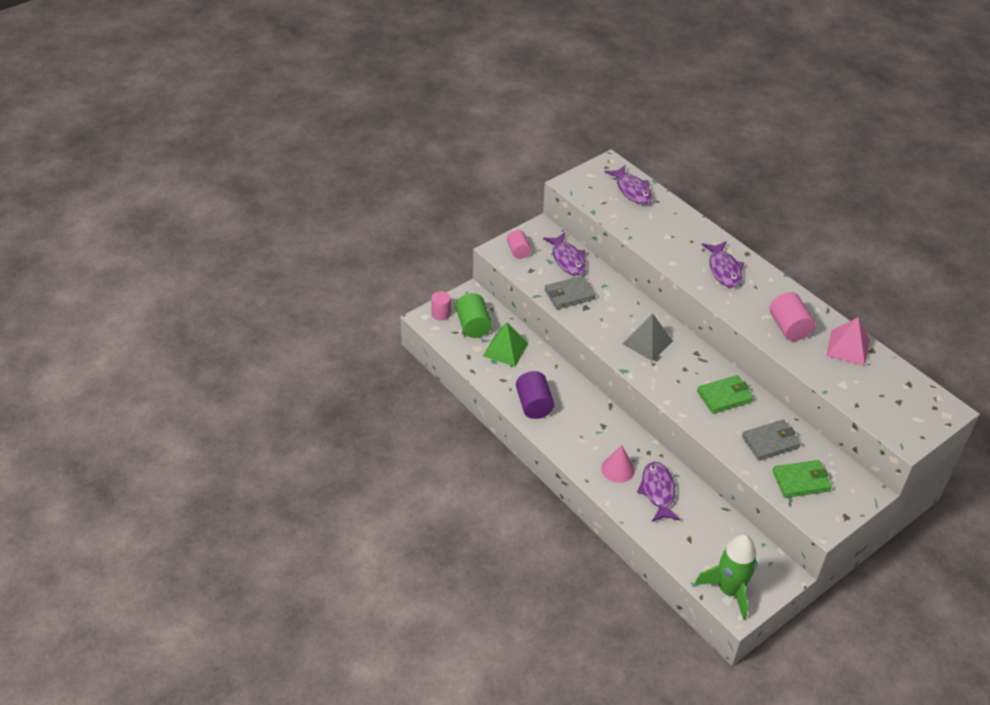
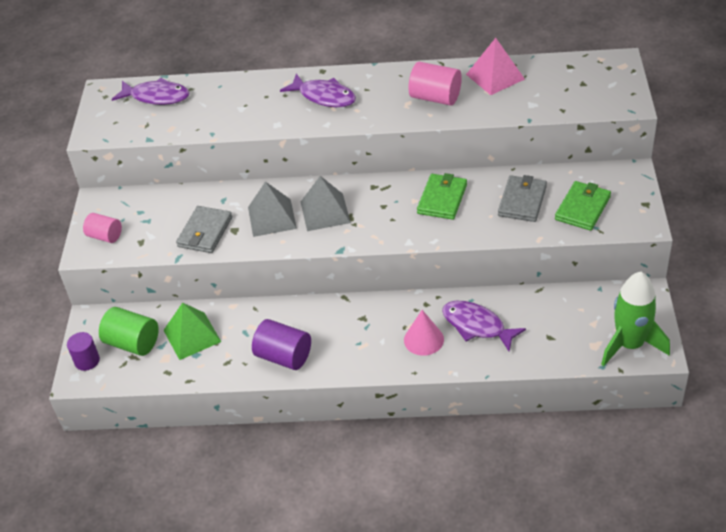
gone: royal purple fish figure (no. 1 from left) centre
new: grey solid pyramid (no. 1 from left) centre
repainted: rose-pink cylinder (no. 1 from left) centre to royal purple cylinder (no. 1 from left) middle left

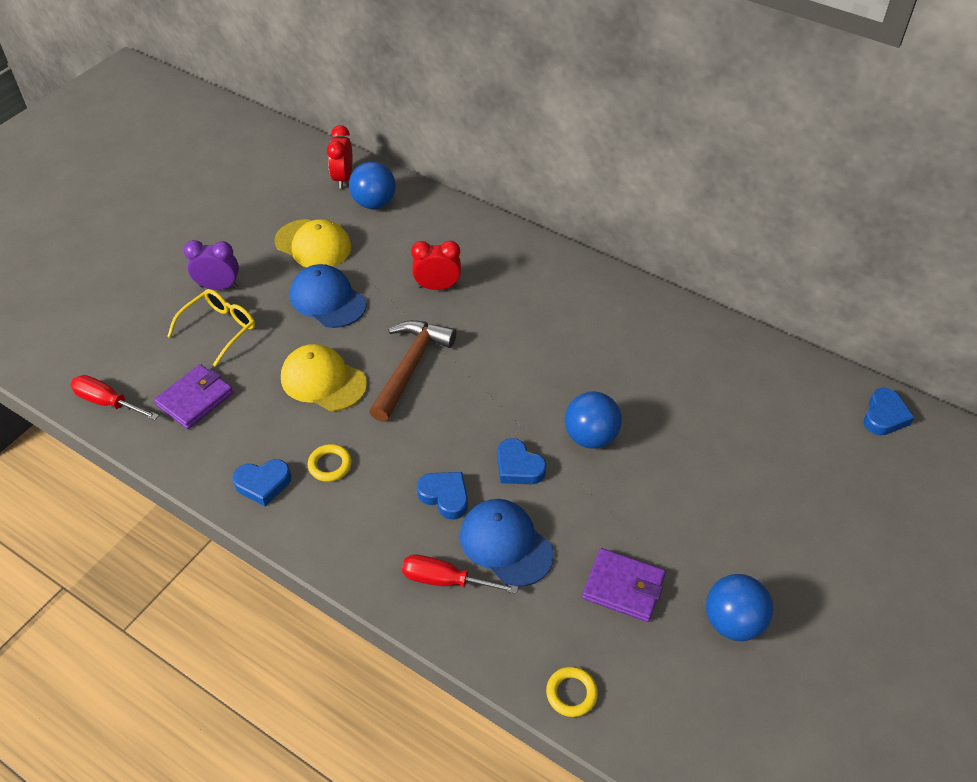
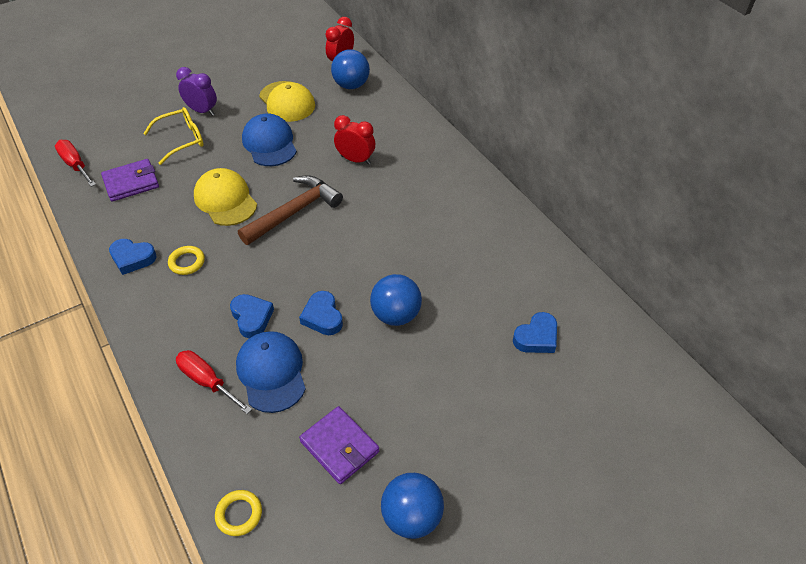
shifted: cobalt heart shape (no. 4 from left) middle right to centre

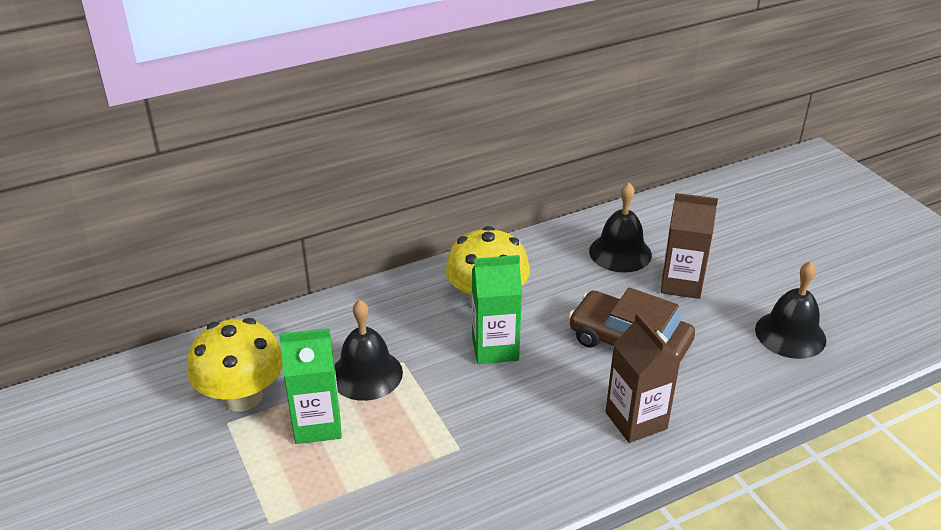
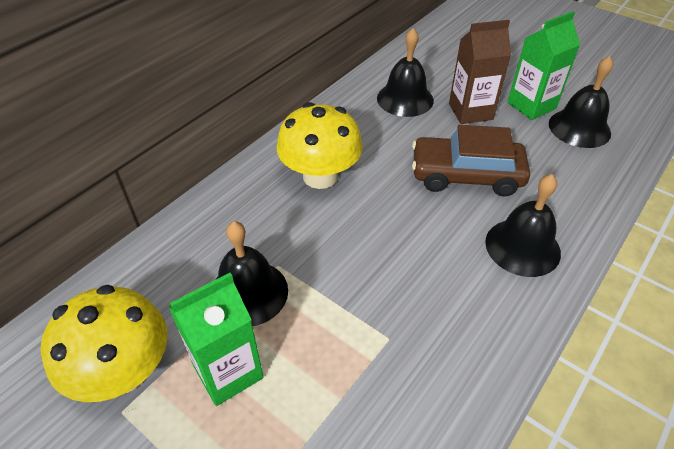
shifted: green juice carton (no. 2 from left) centre to top right
swapped: dark brown juice carton (no. 1 from left) bottom right to black school bell (no. 3 from left) middle right

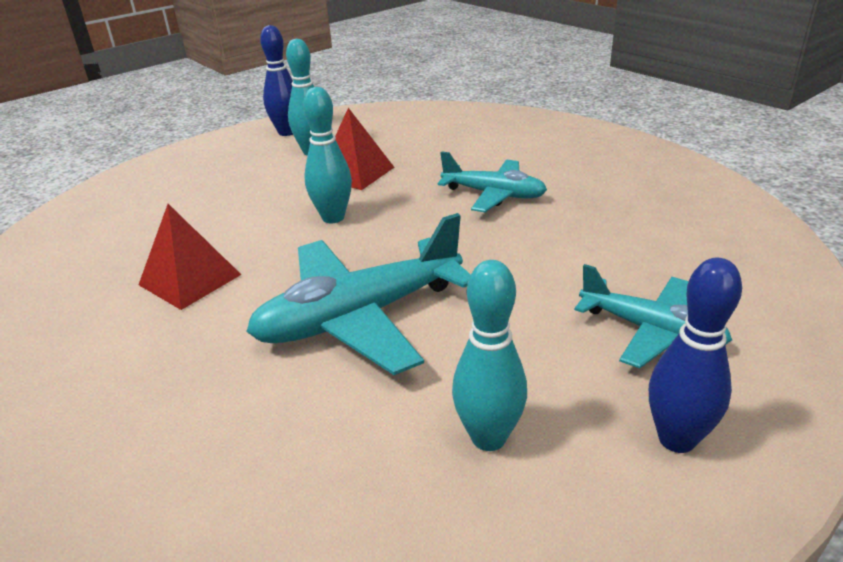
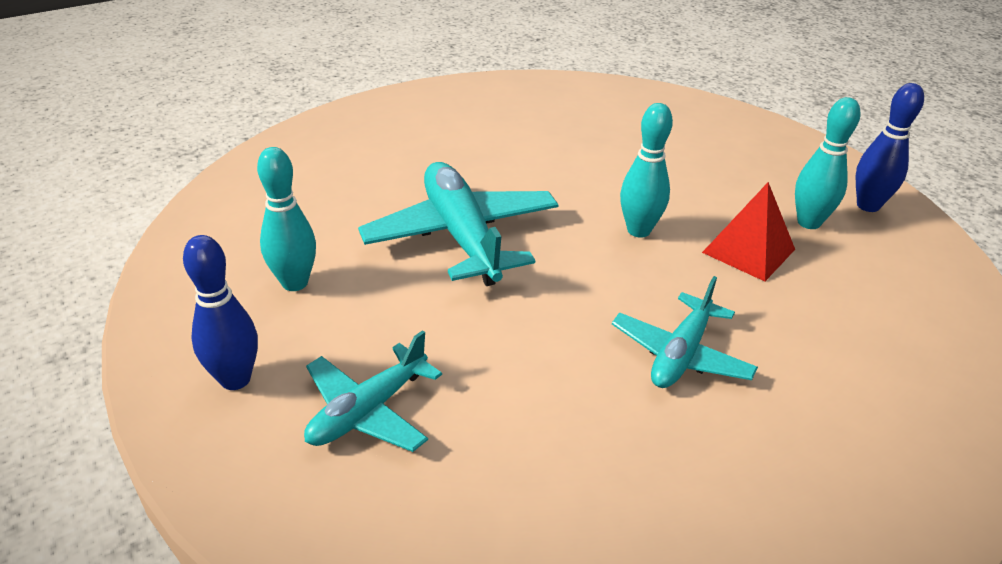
gone: crimson solid pyramid (no. 1 from left) middle left

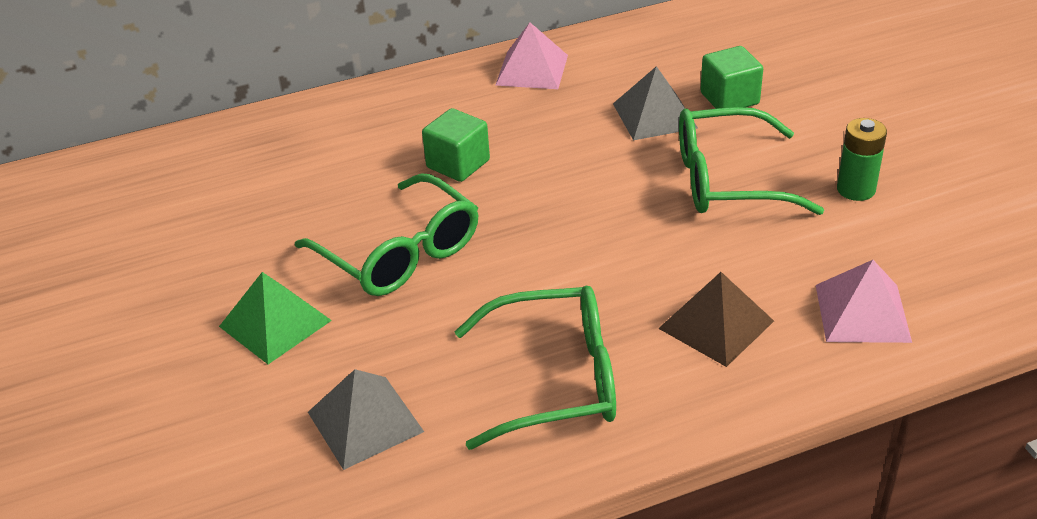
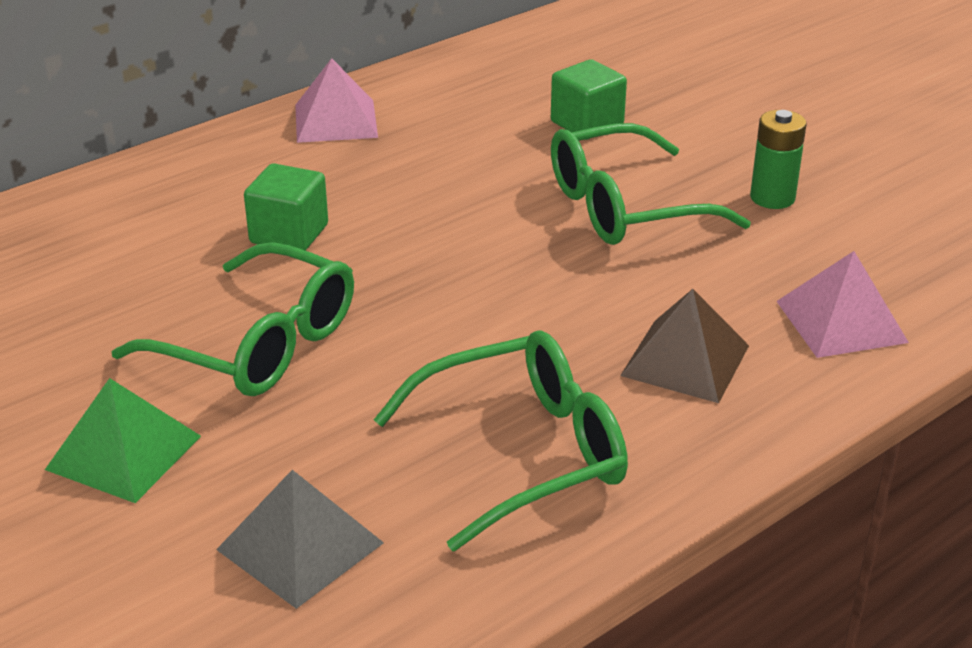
gone: grey solid pyramid (no. 2 from left) top centre

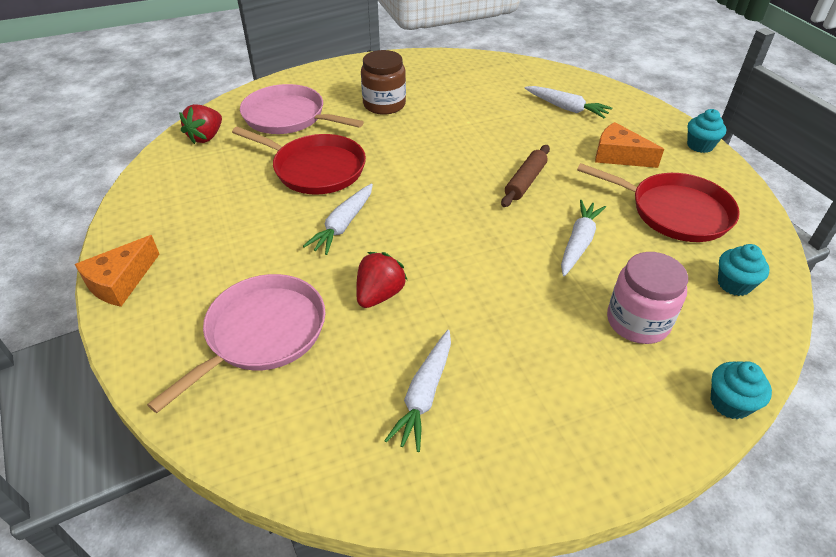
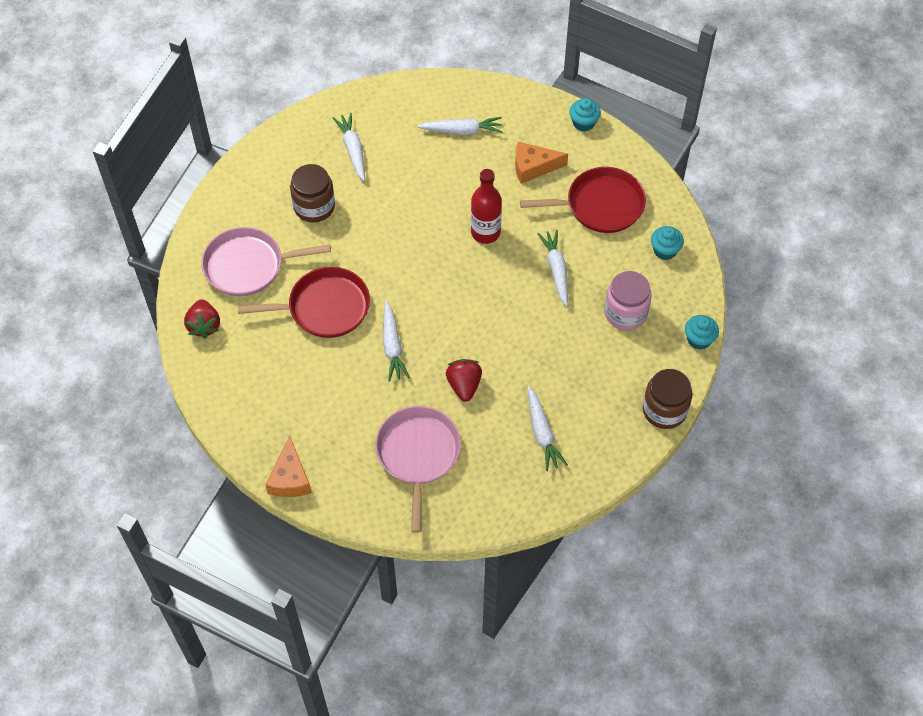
new: white toy carrot (no. 1 from left) top centre; dark brown jar (no. 2 from left) middle right
swapped: dark brown dough roller top centre to crimson drink bottle top centre

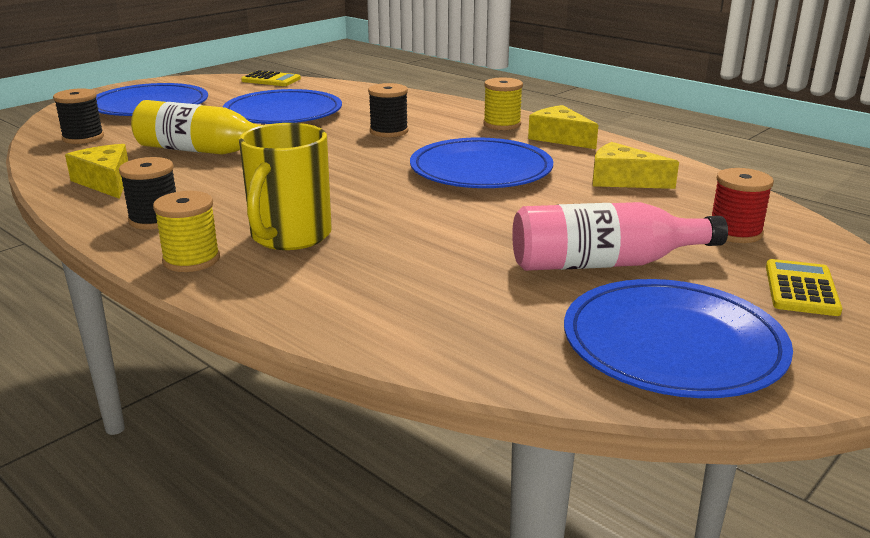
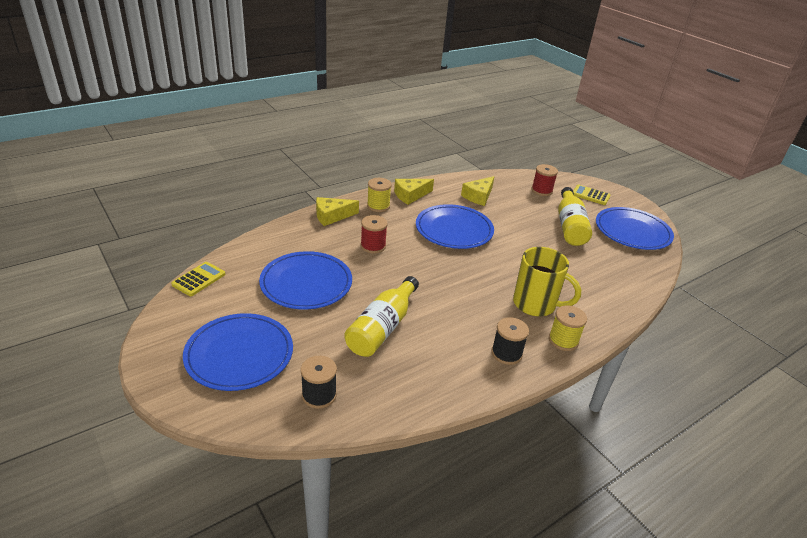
shifted: golden cheese wedge (no. 1 from left) top left to centre
repainted: black bobbin (no. 3 from left) top centre to crimson bobbin (no. 1 from left) centre; rose-pink drink bottle middle right to golden drink bottle (no. 2 from left) middle right

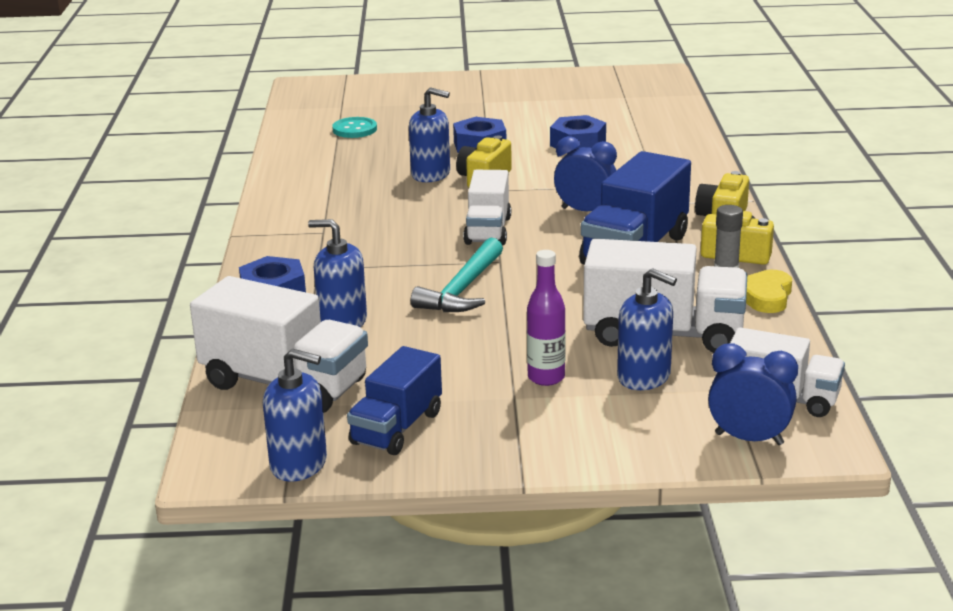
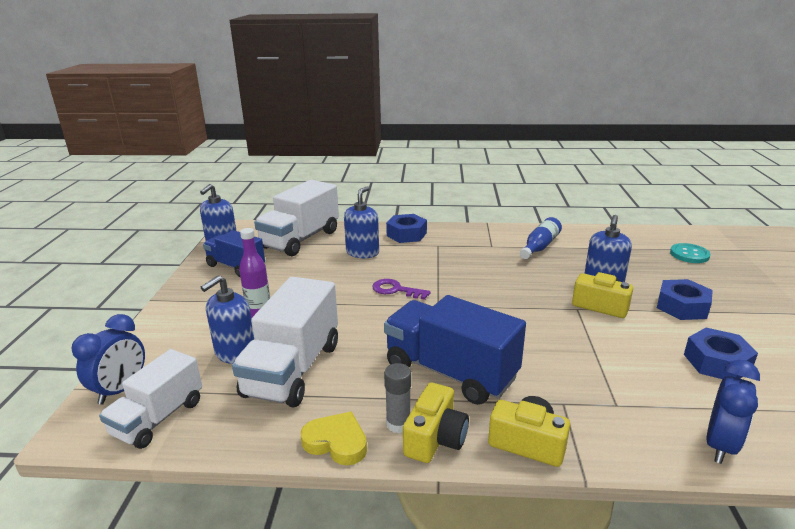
gone: white truck (no. 2 from left) centre
new: cobalt drink bottle middle right
shifted: cobalt bedside clock (no. 1 from left in the first image) top centre to cobalt bedside clock (no. 2 from left) bottom right
swapped: turquoise claw hammer centre to royal purple latchkey centre

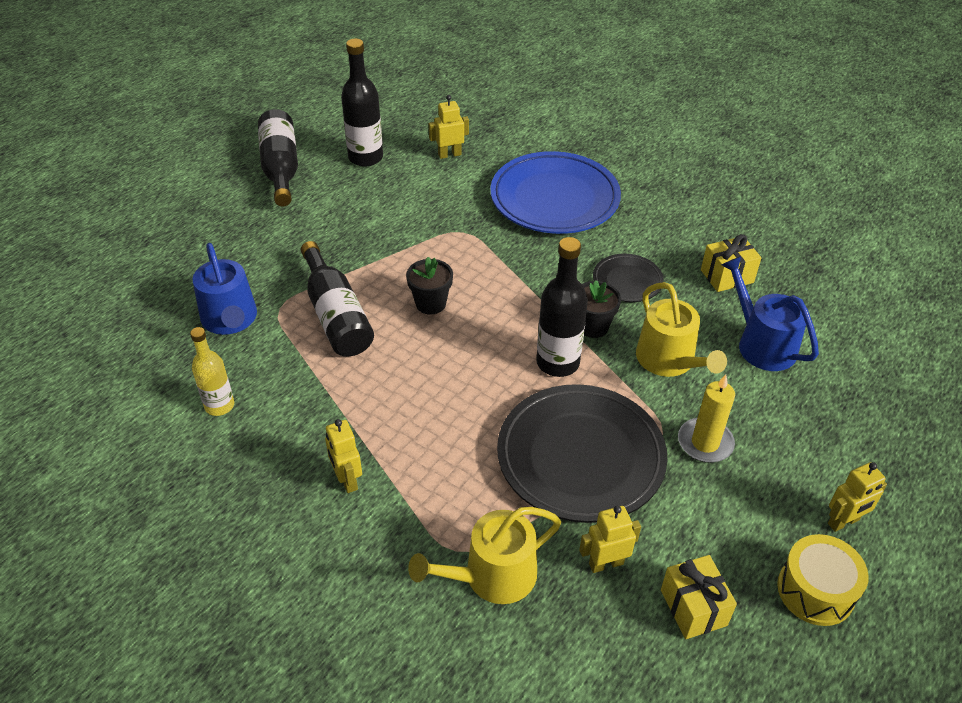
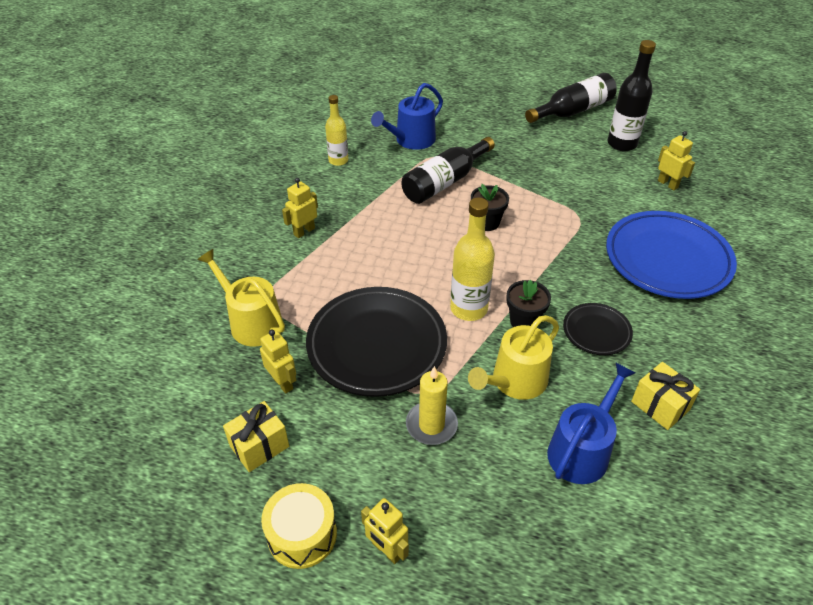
repainted: black drink bottle (no. 4 from left) centre to golden drink bottle (no. 2 from left) centre

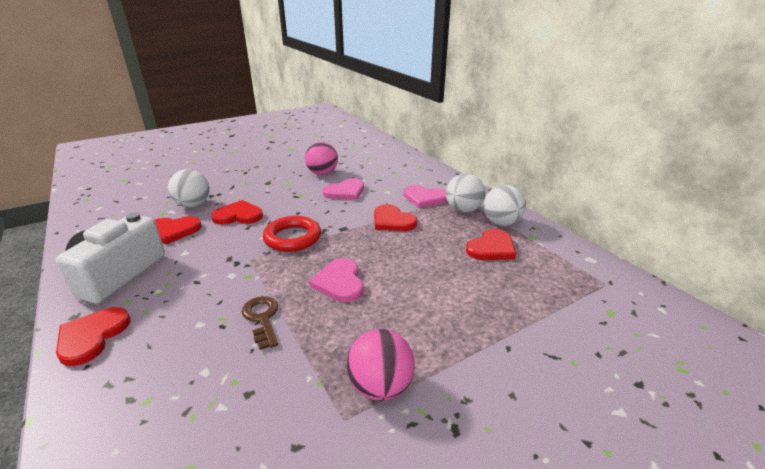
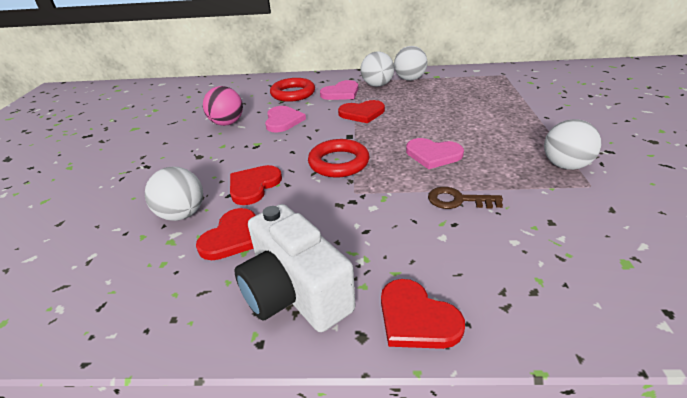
gone: crimson heart shape (no. 5 from left) centre
new: crimson hoop (no. 1 from left) top centre
repainted: rose-pink play ball (no. 2 from left) bottom centre to white play ball (no. 4 from left) middle right

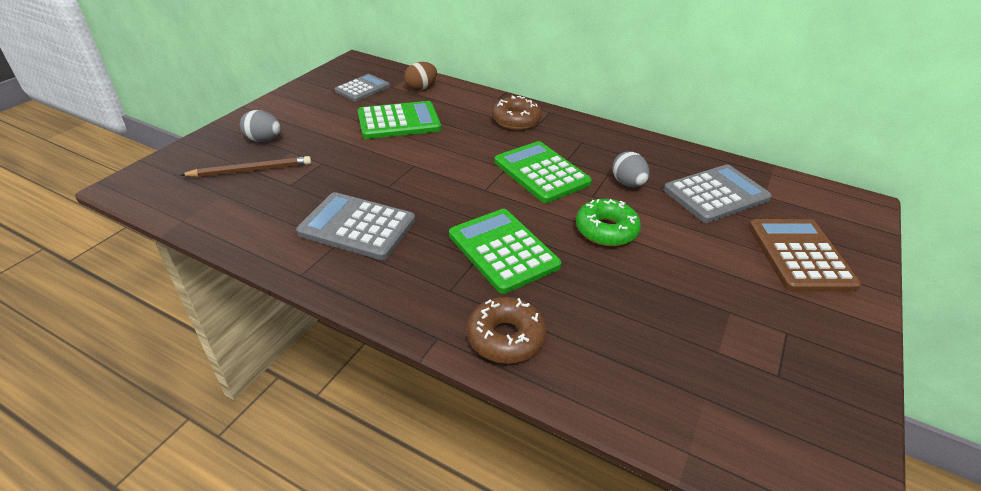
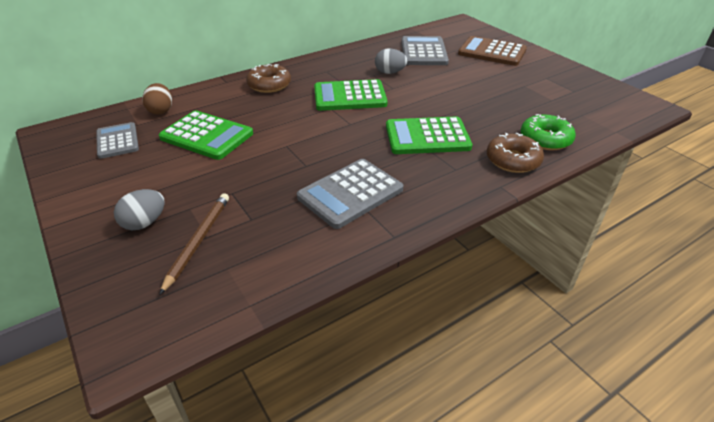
shifted: green donut centre to top right
rotated: green pocket calculator (no. 1 from left) top centre = top left 105 degrees clockwise

